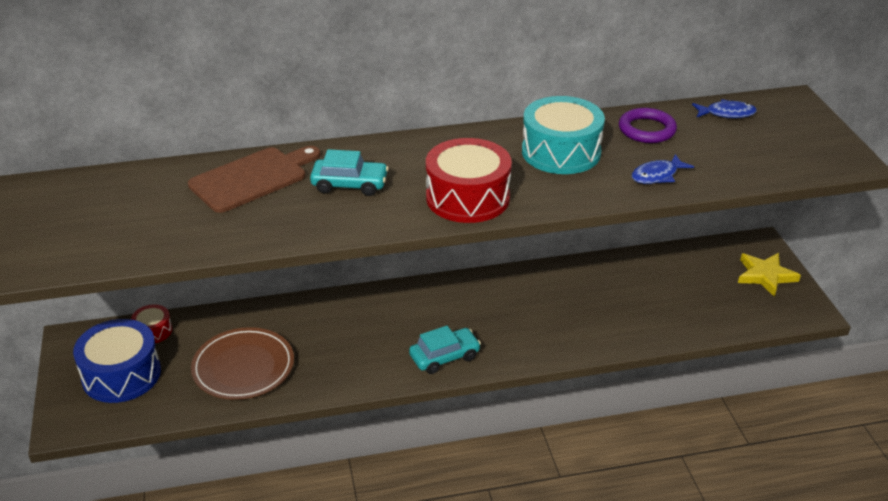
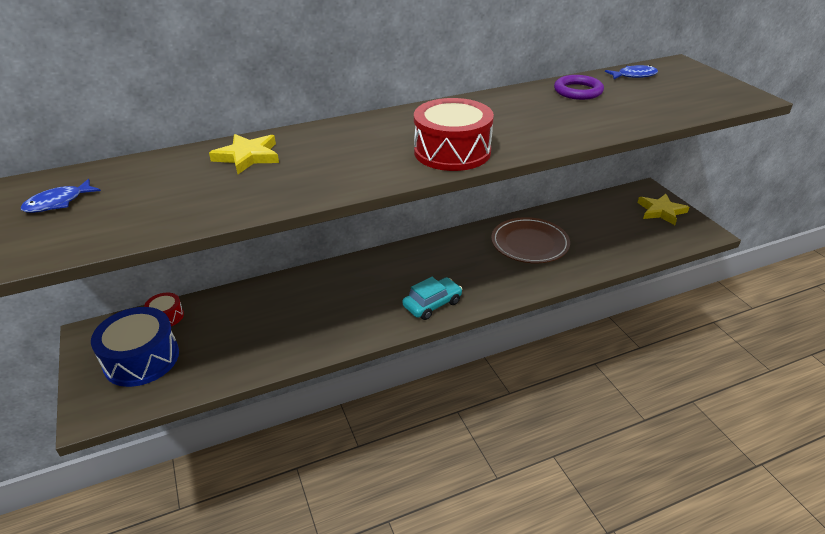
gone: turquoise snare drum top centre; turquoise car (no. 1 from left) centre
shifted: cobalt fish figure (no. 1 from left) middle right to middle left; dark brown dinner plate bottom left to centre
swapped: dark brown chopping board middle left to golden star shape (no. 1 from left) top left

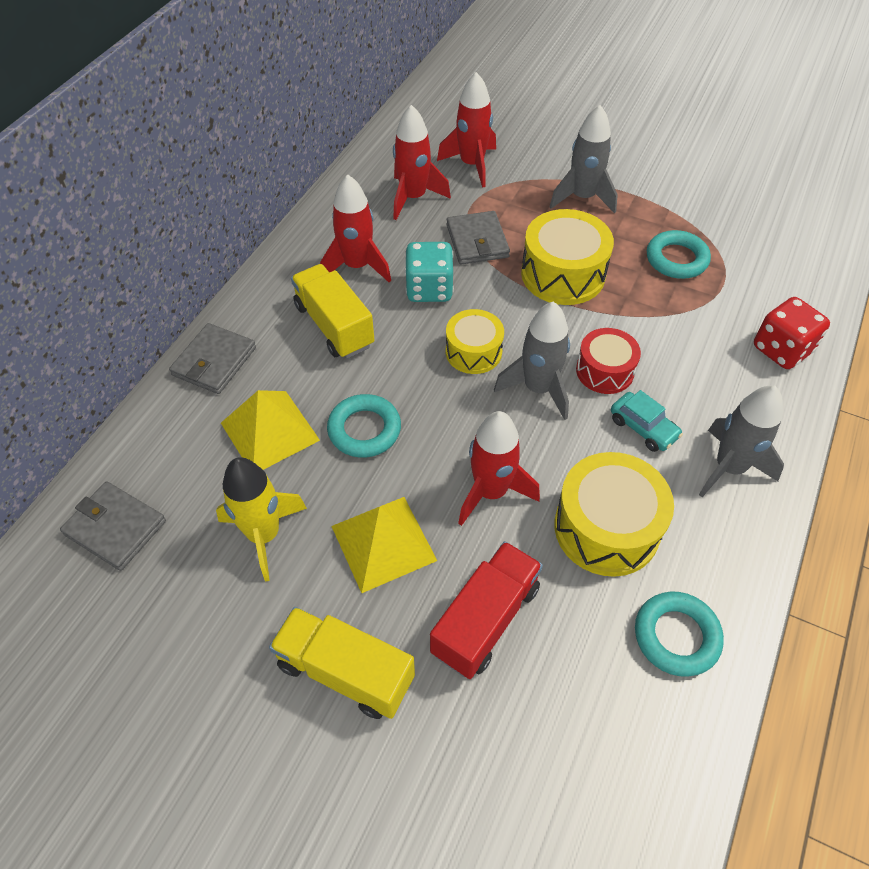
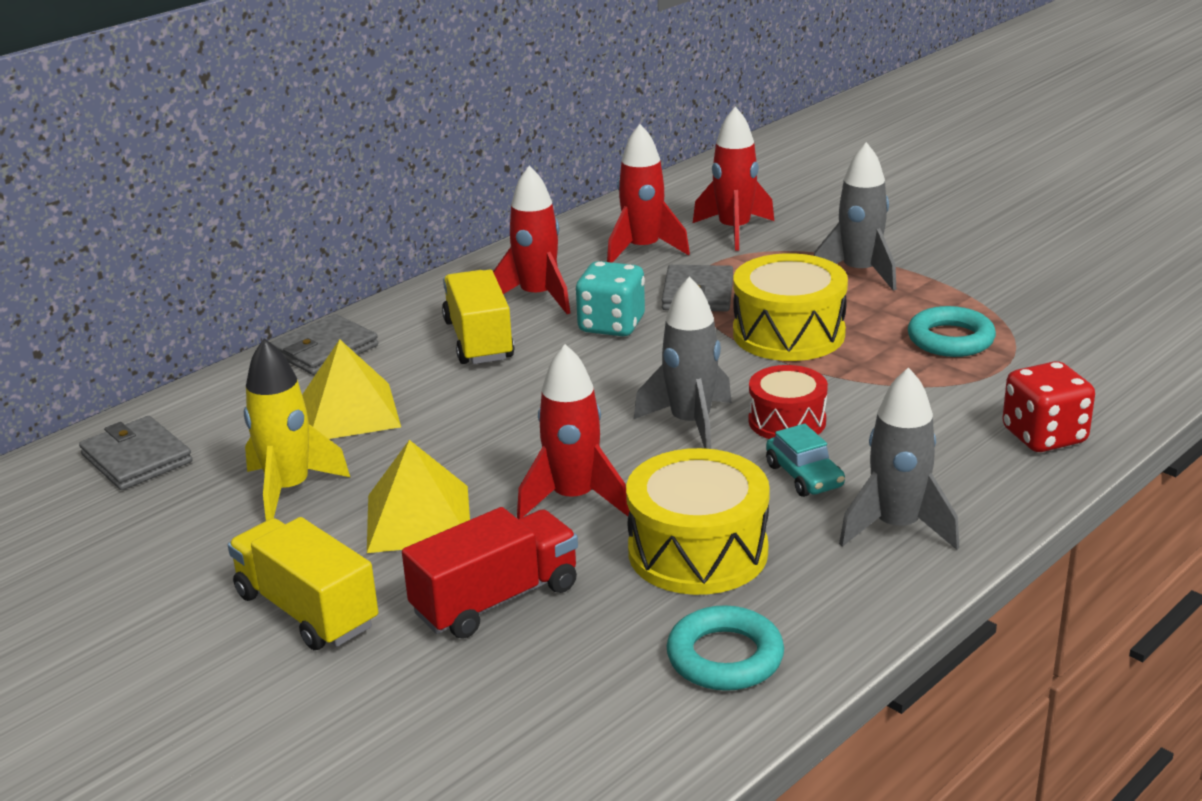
gone: golden snare drum (no. 1 from left) centre; turquoise hoop (no. 1 from left) centre

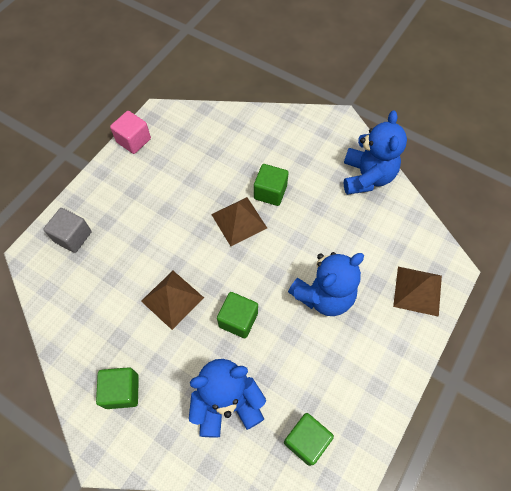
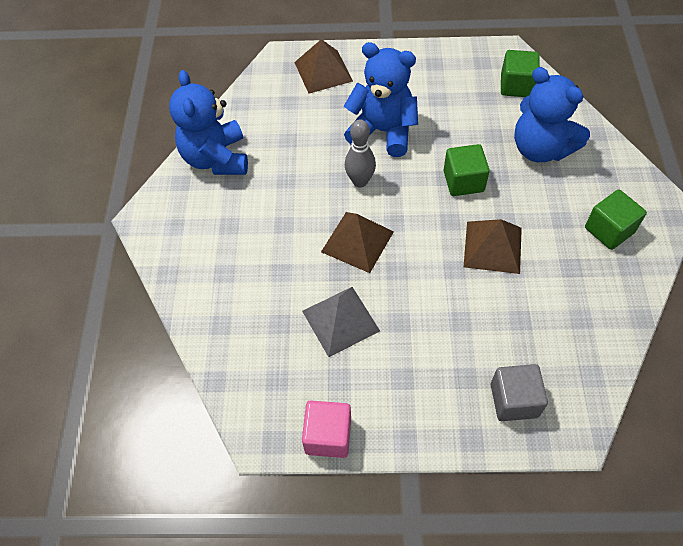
gone: green cube (no. 3 from left) centre
new: grey bowling pin top centre; grey solid pyramid centre
rotated: cobalt teddy (no. 3 from left in the first image) top right = top left 75 degrees counterclockwise

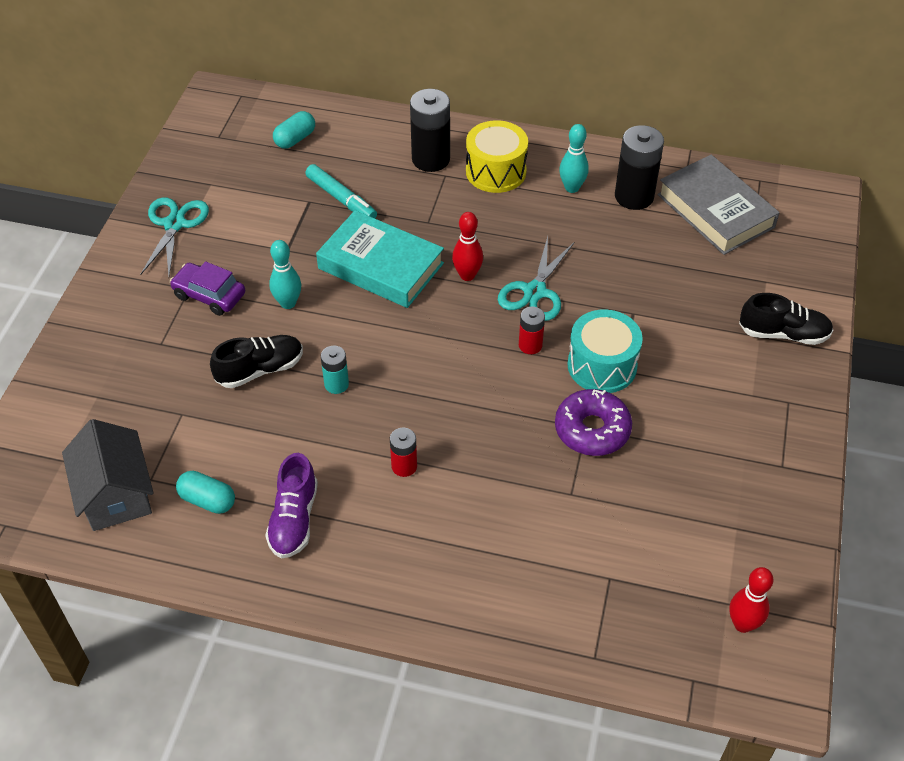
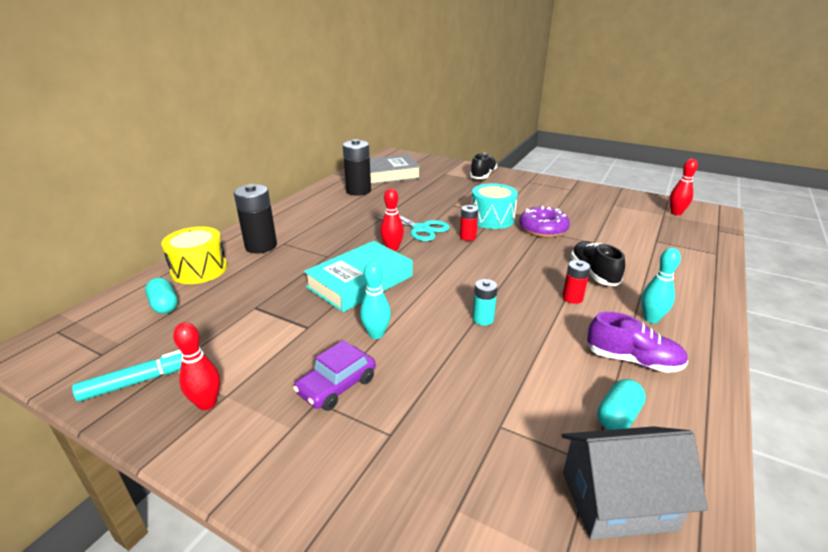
shifted: golden snare drum top centre to middle left; turquoise bowling pin (no. 2 from left) top centre to middle right; turquoise marker top centre to bottom left; black sneaker (no. 1 from left in the first image) middle left to black sneaker (no. 2 from left) middle right
swapped: turquoise pair of scissors (no. 1 from left) top left to crimson bowling pin (no. 1 from left) middle left

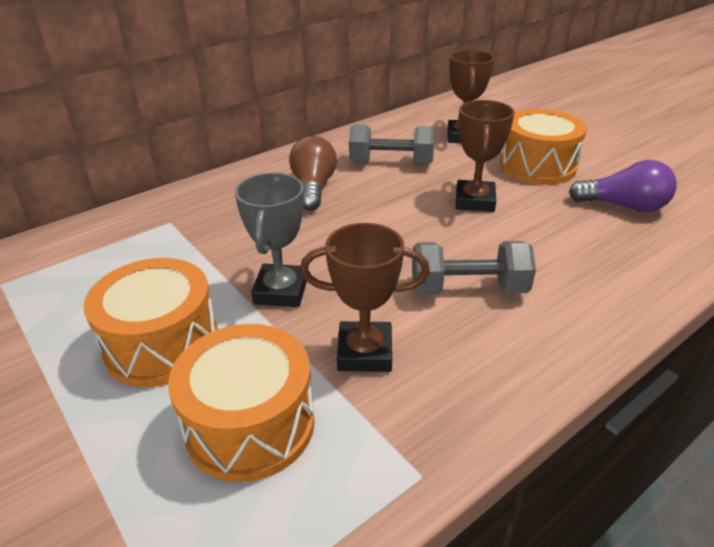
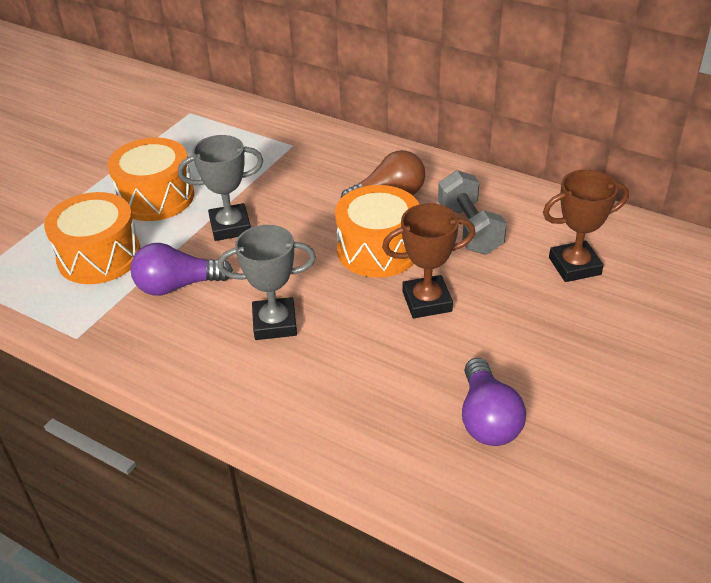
shifted: orange snare drum (no. 3 from left) top right to centre
swapped: dark brown prize cup (no. 1 from left) centre to royal purple bulb (no. 1 from left) middle left; grey dumbbell (no. 2 from left) centre to grey prize cup (no. 2 from left) centre

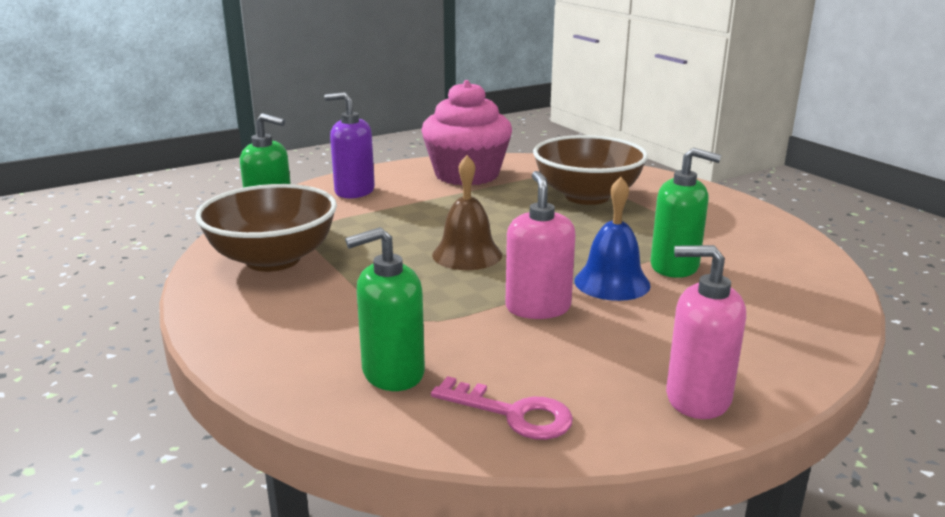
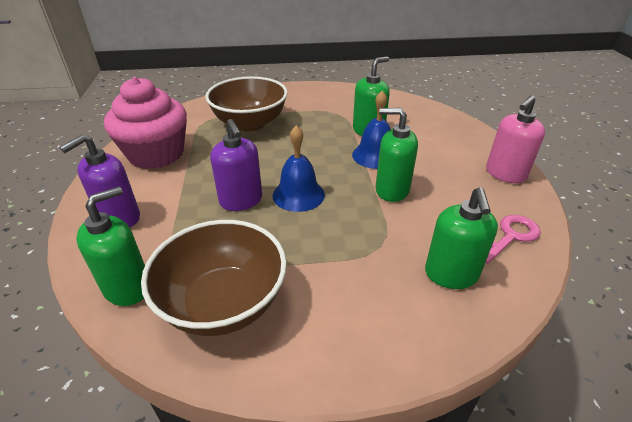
new: royal purple pump bottle (no. 2 from left) centre
repainted: dark brown school bell centre to cobalt school bell (no. 1 from left) centre; rose-pink pump bottle (no. 1 from left) centre to green pump bottle (no. 3 from left) centre

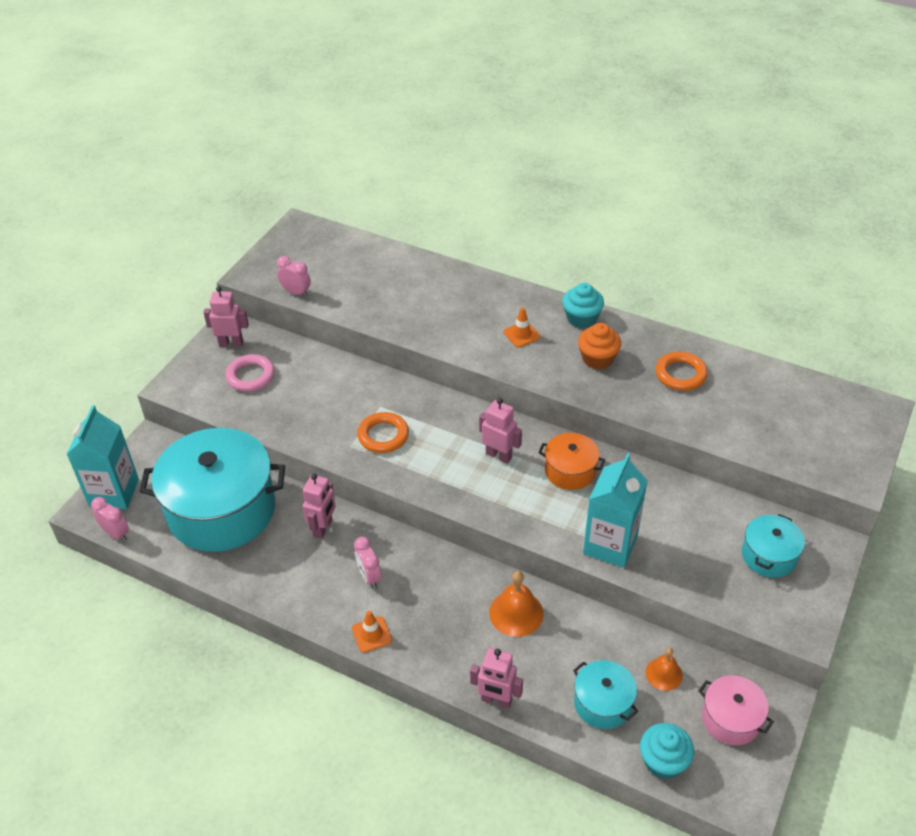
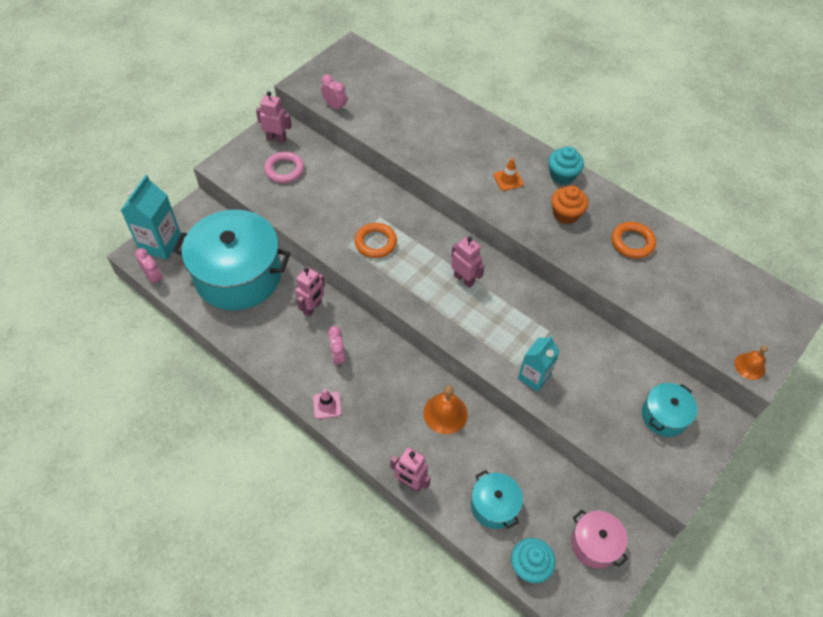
gone: orange cooking pot centre
shifted: orange school bell (no. 2 from left) bottom right to middle right
repainted: orange road cone (no. 1 from left) bottom centre to rose-pink road cone centre
scaled: turquoise juice carton (no. 2 from left) middle right = centre x0.67

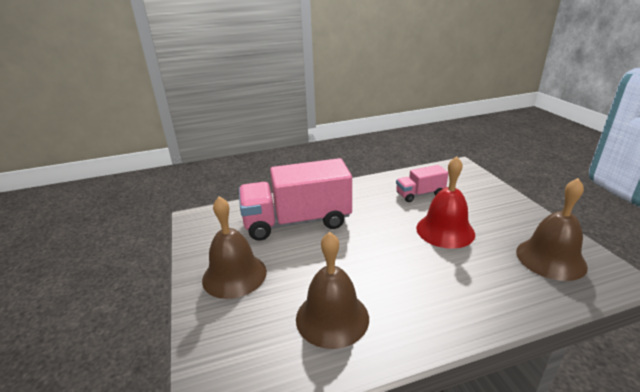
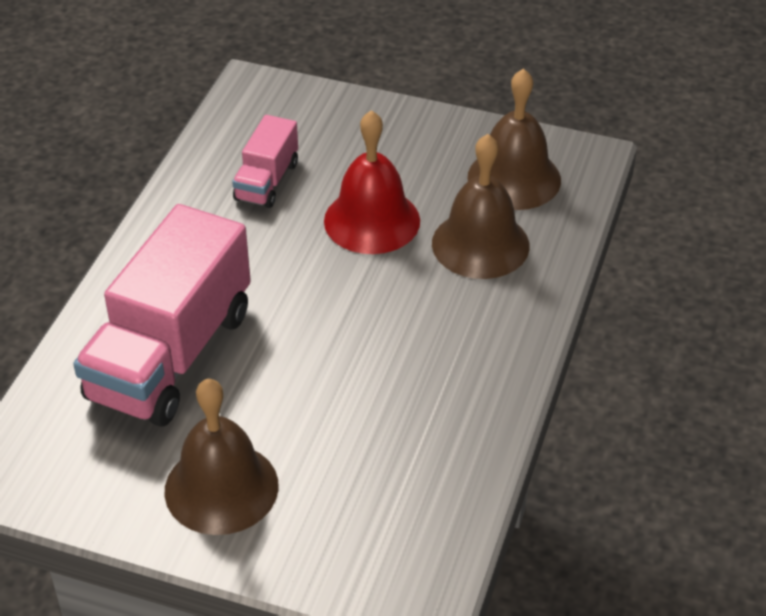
shifted: dark brown school bell (no. 2 from left) bottom centre to centre

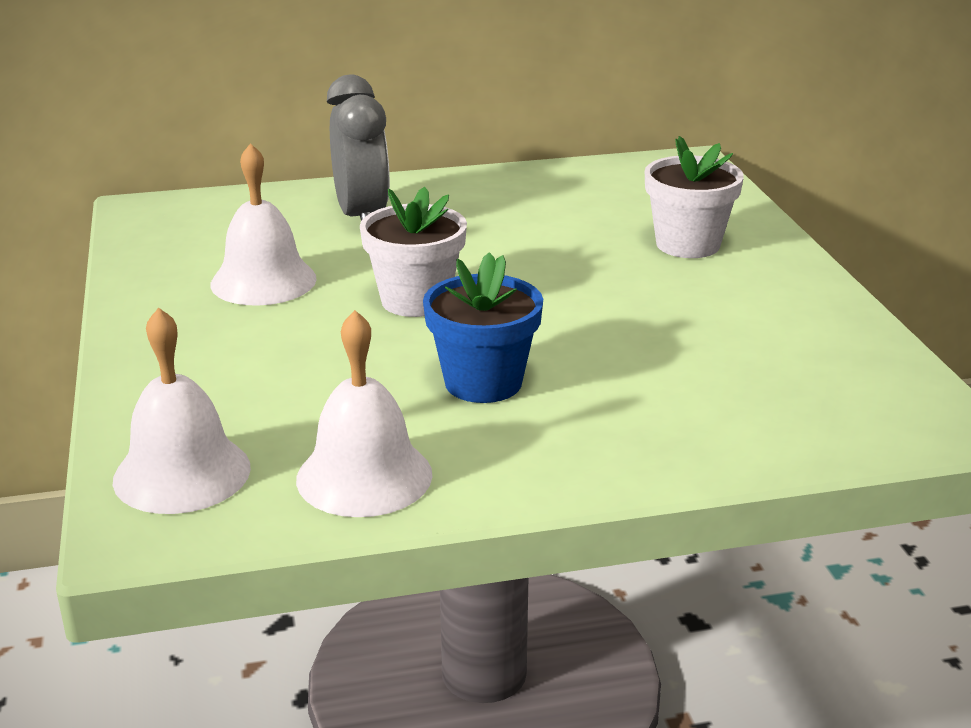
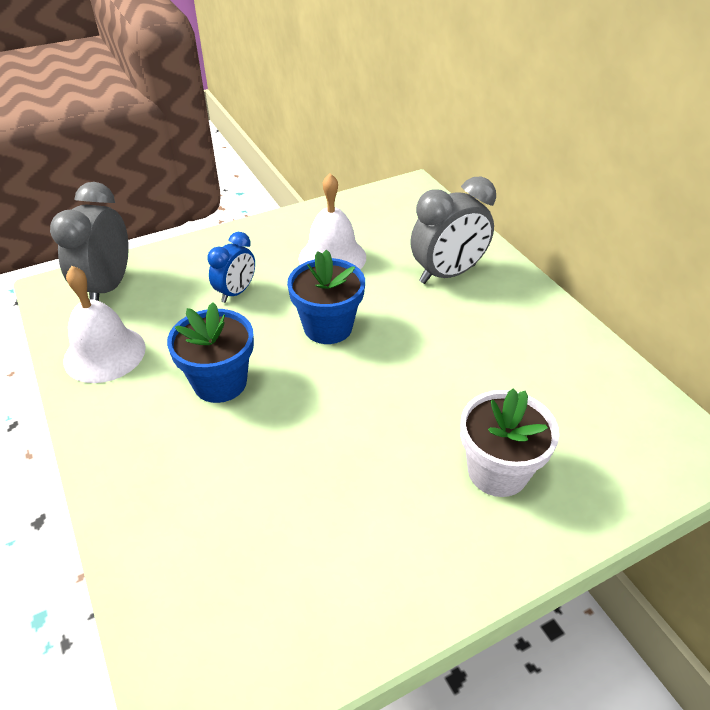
new: cobalt bedside clock middle left
swapped: white school bell (no. 1 from left) middle left to grey bedside clock (no. 1 from left) middle left
repainted: white plant pot (no. 1 from left) centre to cobalt plant pot (no. 2 from left) centre

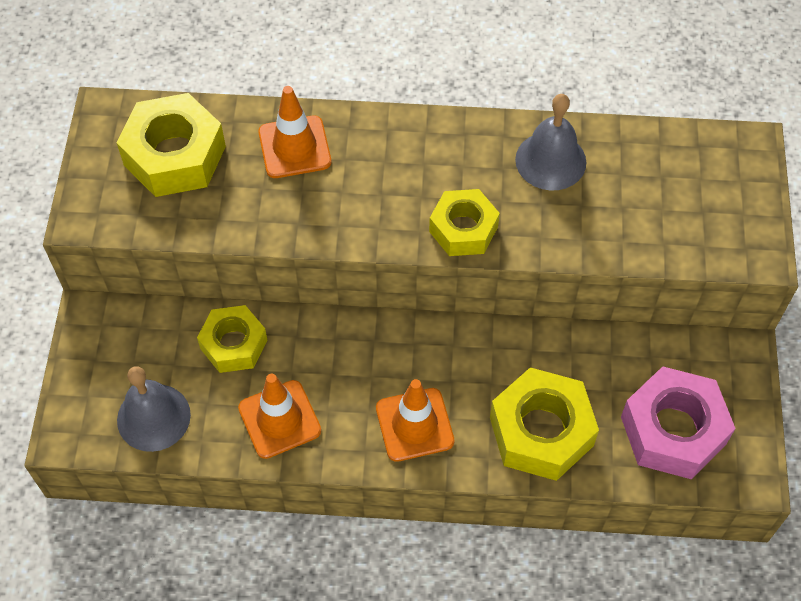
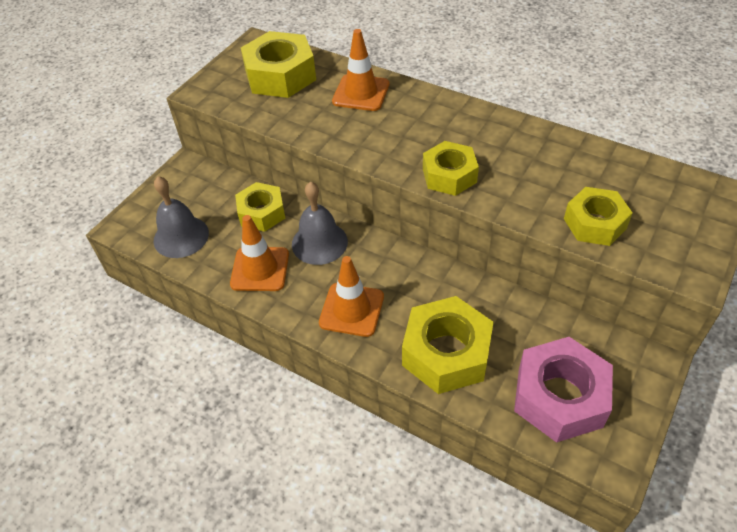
new: golden nut (no. 5 from left) middle right
shifted: grey school bell (no. 2 from left) top right to centre

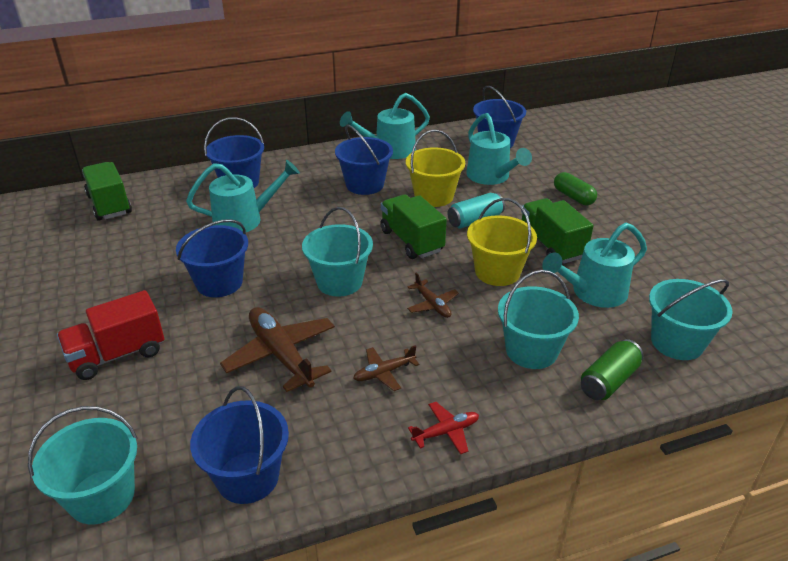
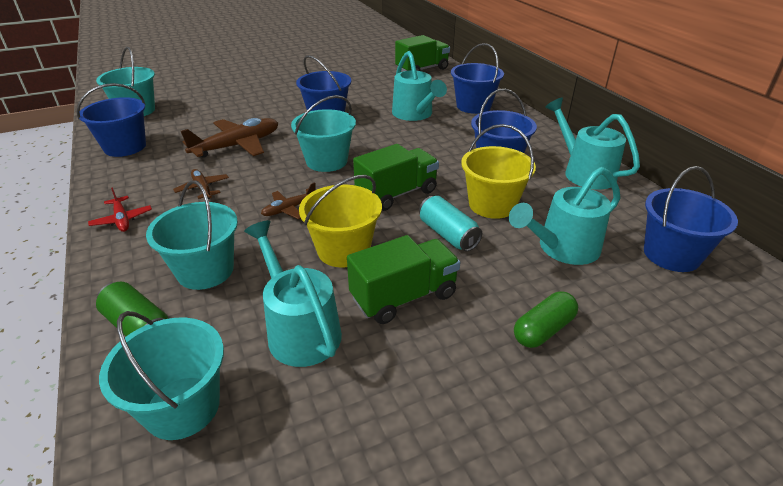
gone: crimson truck middle left

